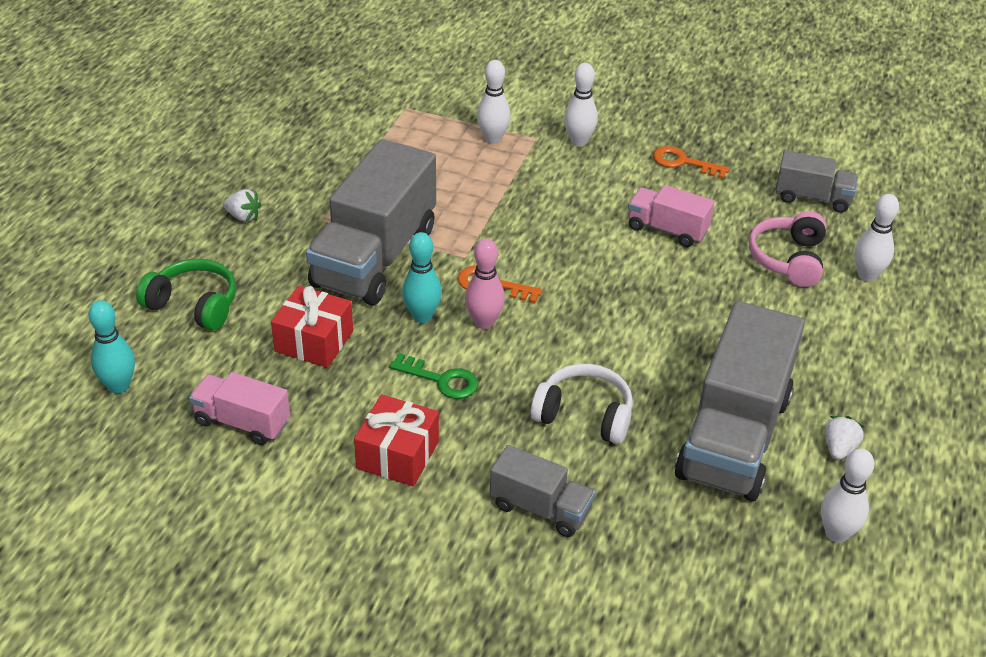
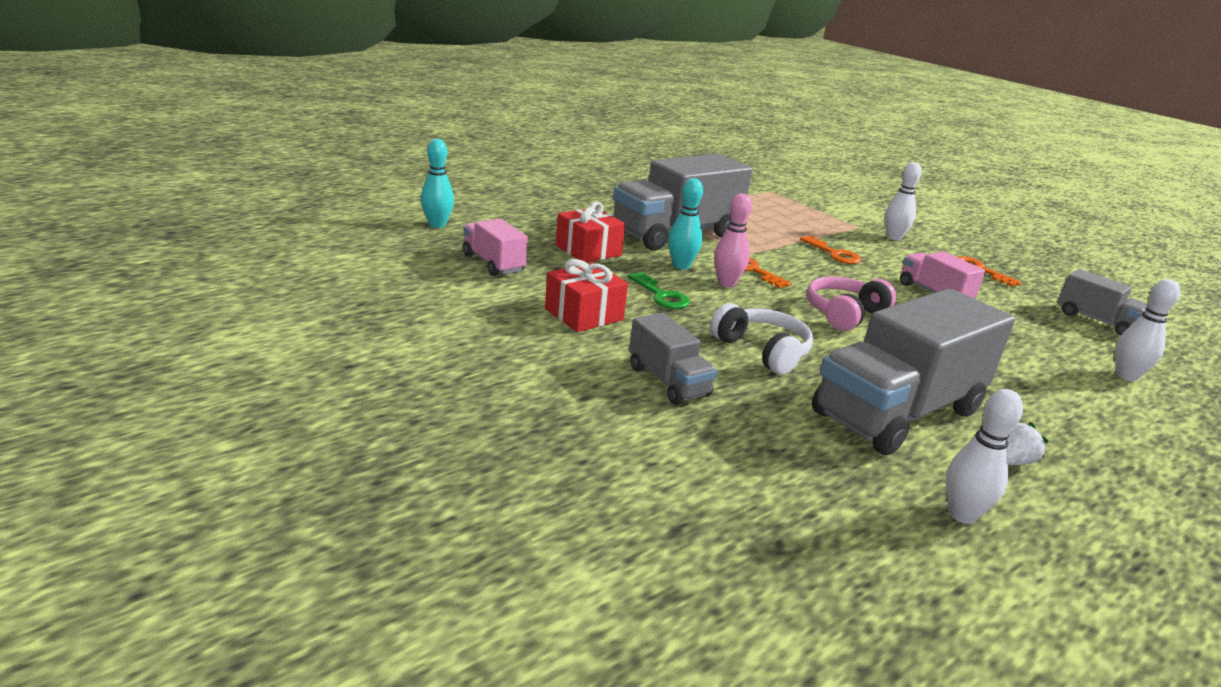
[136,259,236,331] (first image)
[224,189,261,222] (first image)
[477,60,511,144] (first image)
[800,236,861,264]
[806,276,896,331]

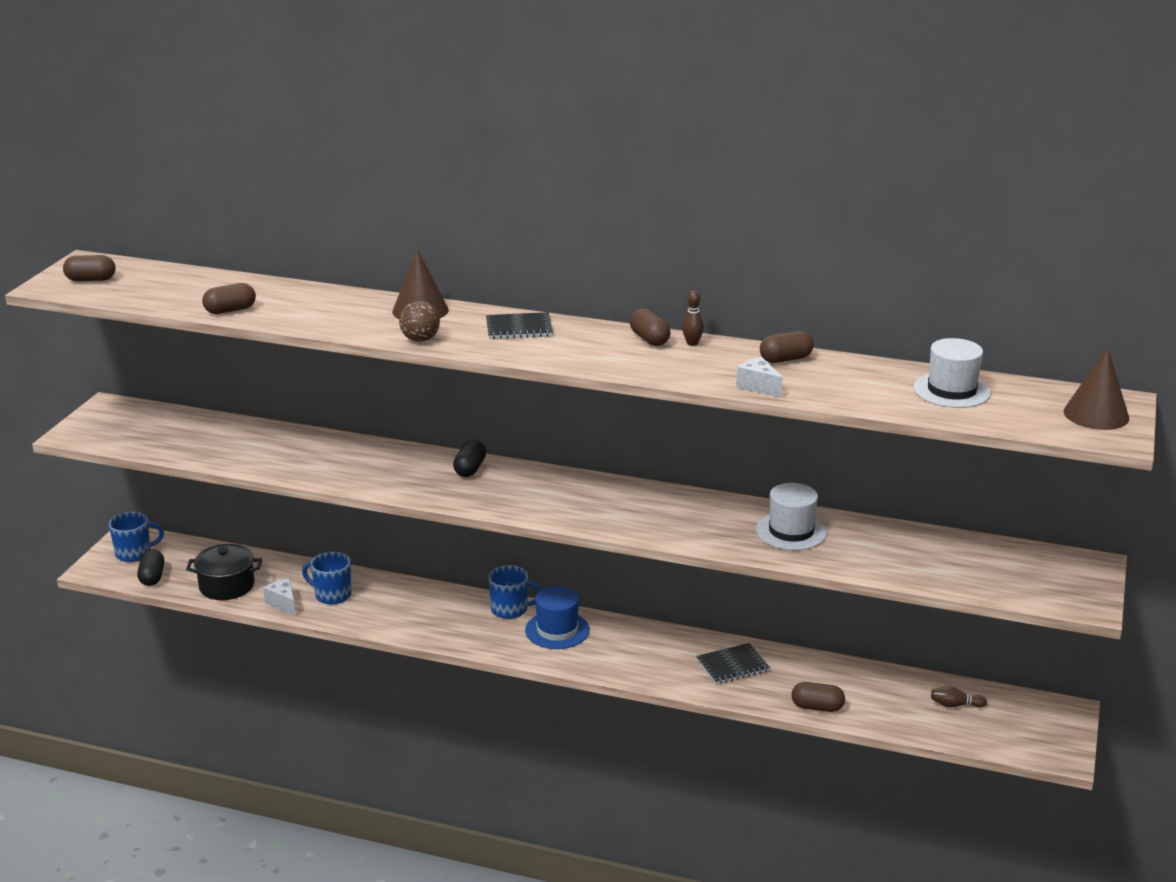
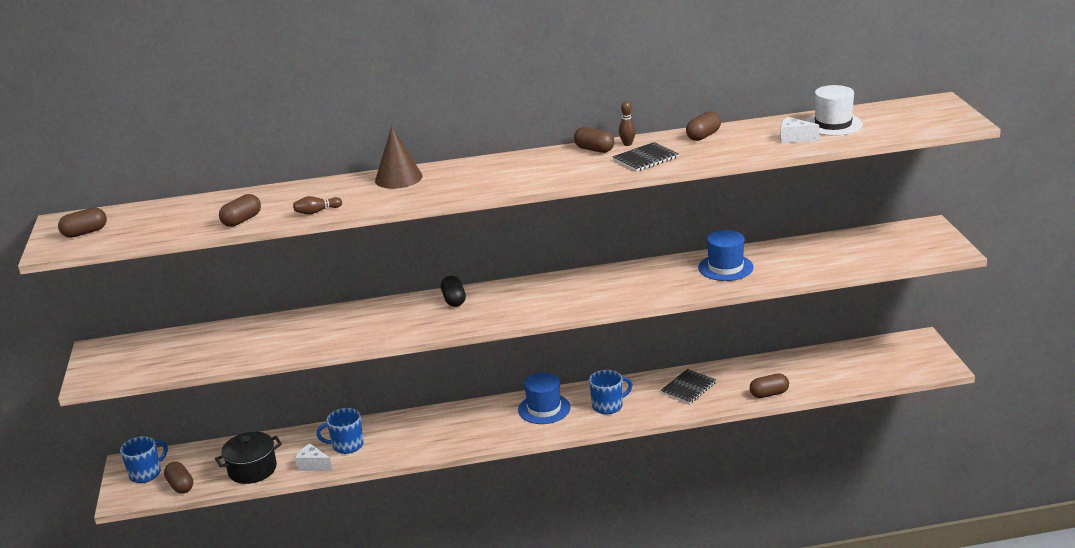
[399,301,440,342] (first image)
[1064,347,1129,430] (first image)
[612,142,679,172]
[589,370,632,414]
[780,117,819,143]
[293,196,342,215]
[164,462,193,493]
[698,230,754,281]

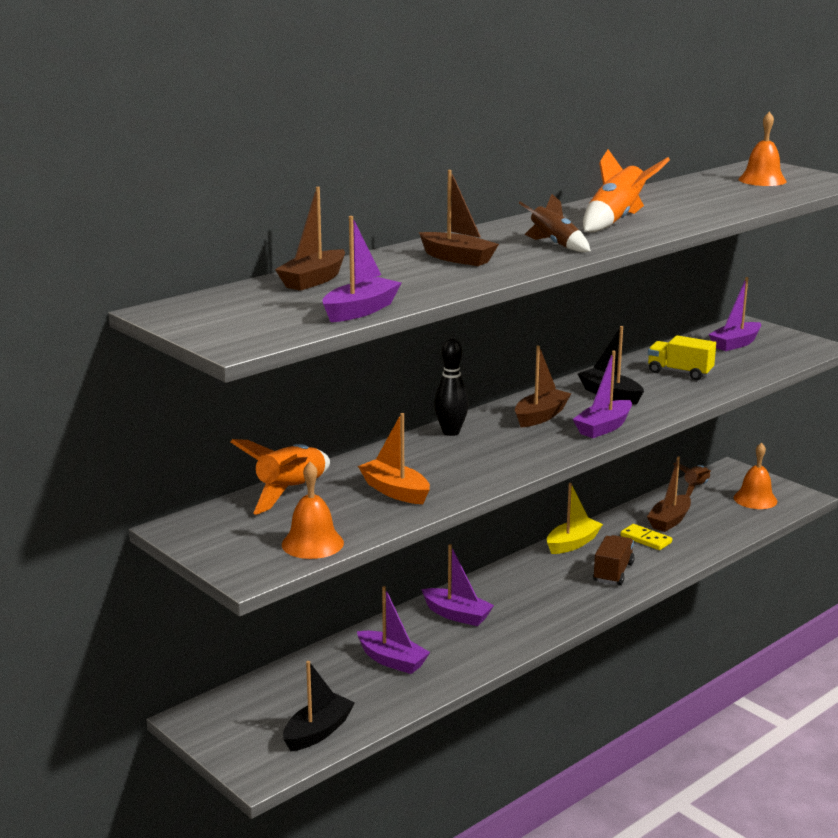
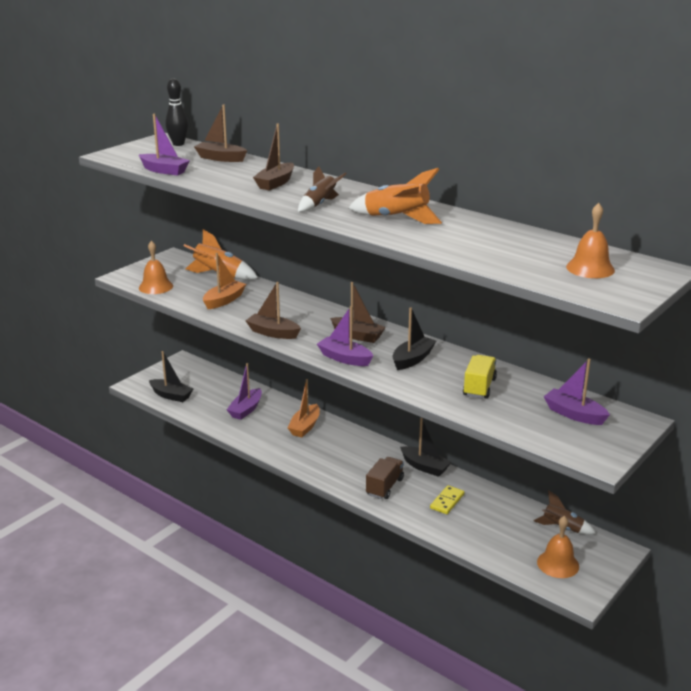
[165,78,189,146]
[246,282,301,339]
[288,379,320,437]
[400,418,451,477]
[366,457,404,499]

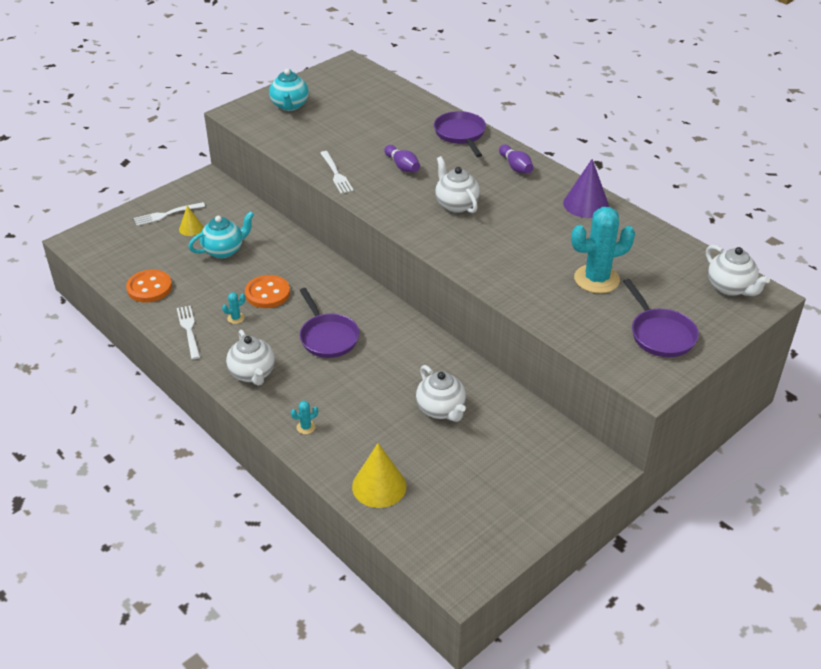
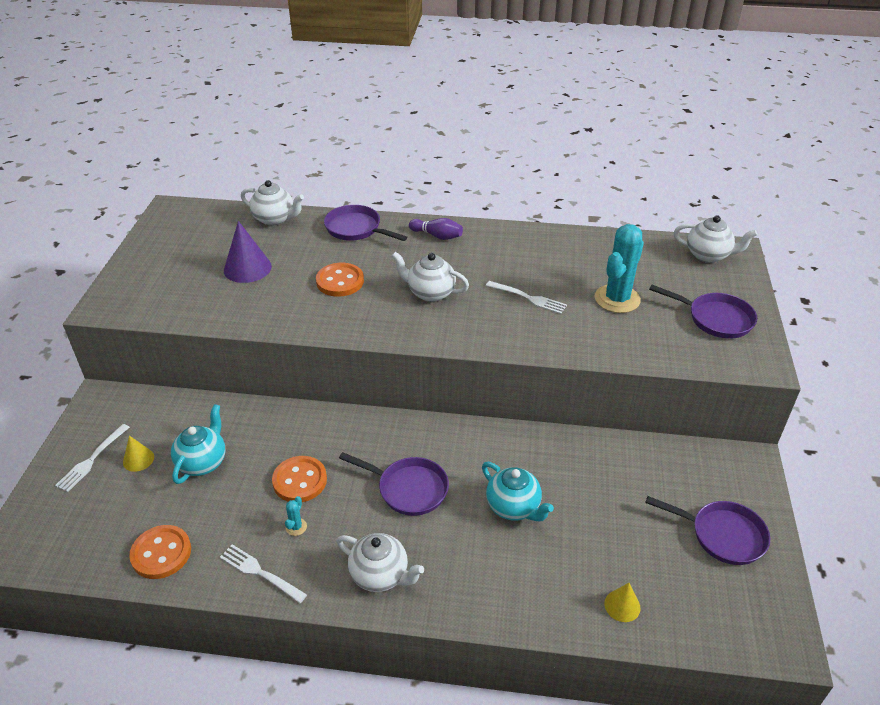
[291,401,318,434] (first image)
[645,496,770,565]
[482,462,554,521]
[486,281,567,314]
[241,180,304,226]
[224,221,272,283]
[316,263,364,297]
[604,583,641,622]

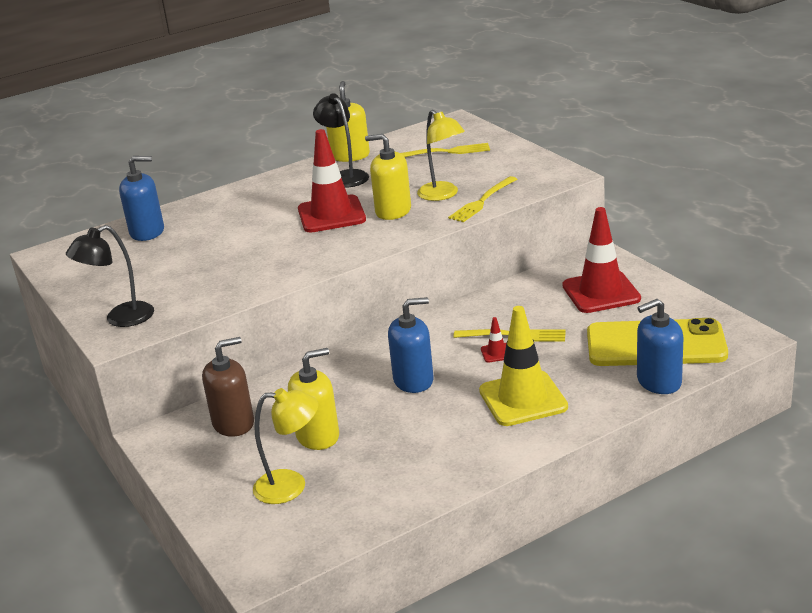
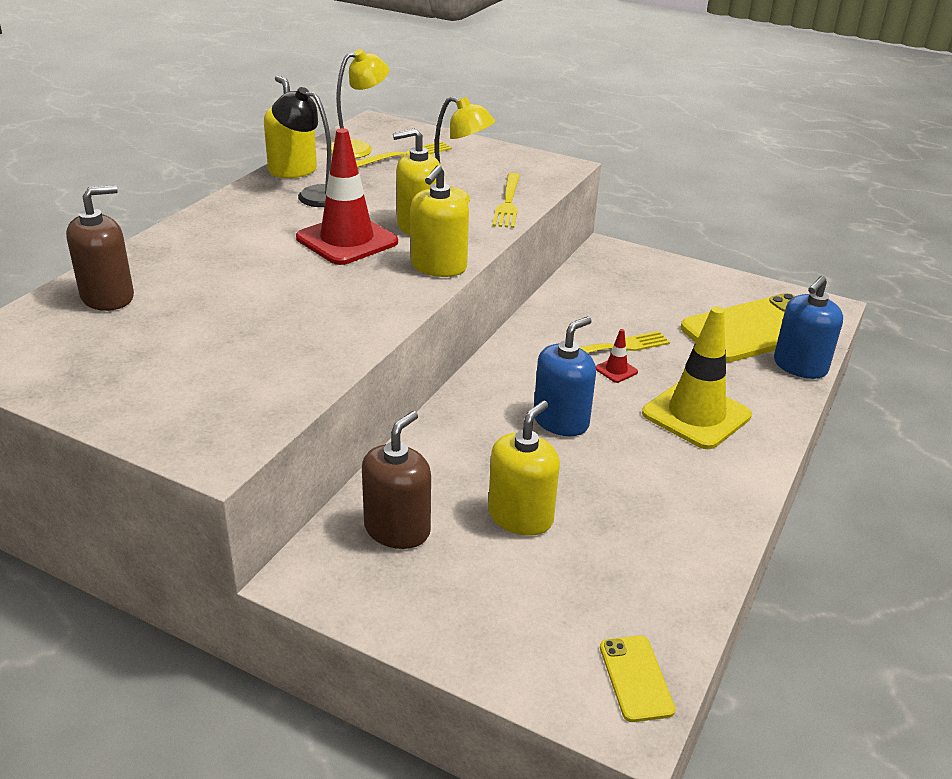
[66,225,154,327] (first image)
[562,207,641,313] (first image)
[411,165,469,277]
[600,635,675,722]
[331,49,389,159]
[66,185,134,311]

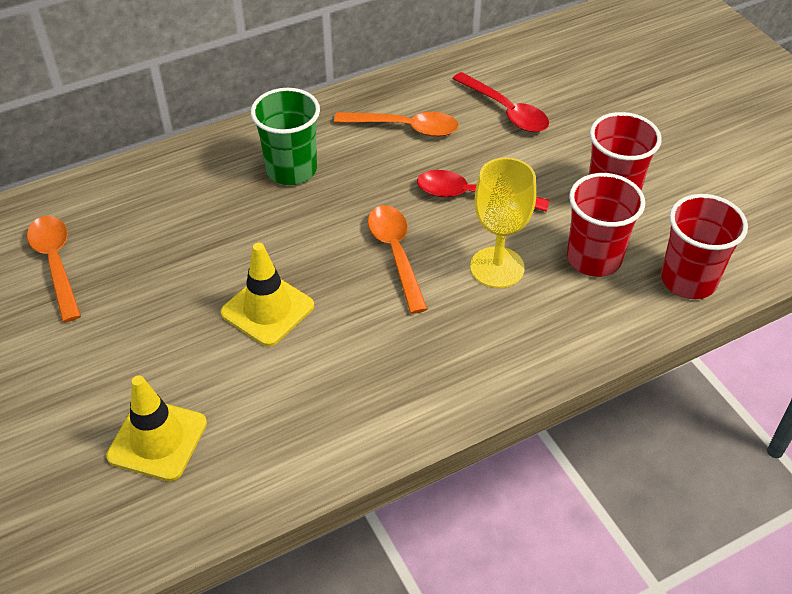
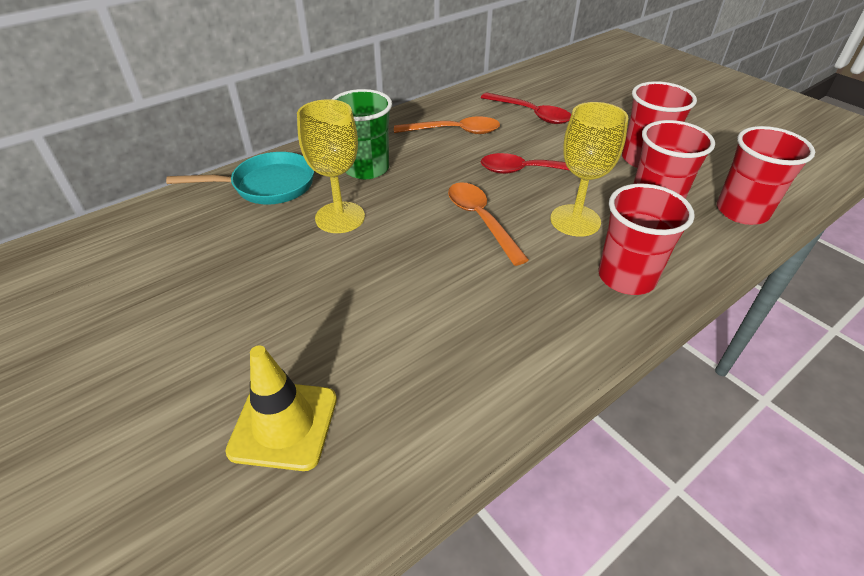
[27,216,81,322] (first image)
[221,243,314,346] (first image)
[166,152,314,205]
[297,99,365,233]
[598,183,695,295]

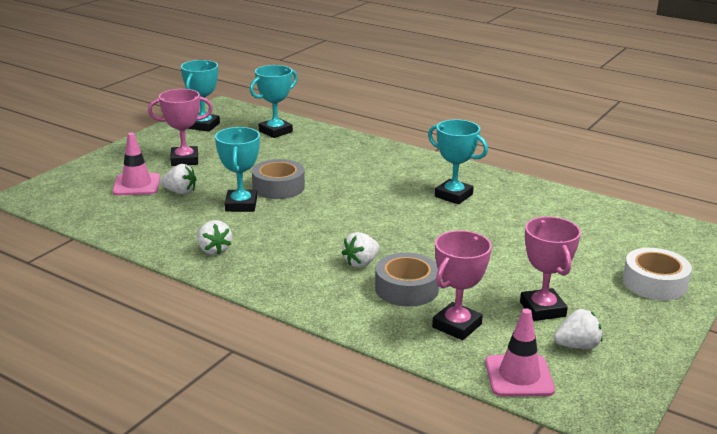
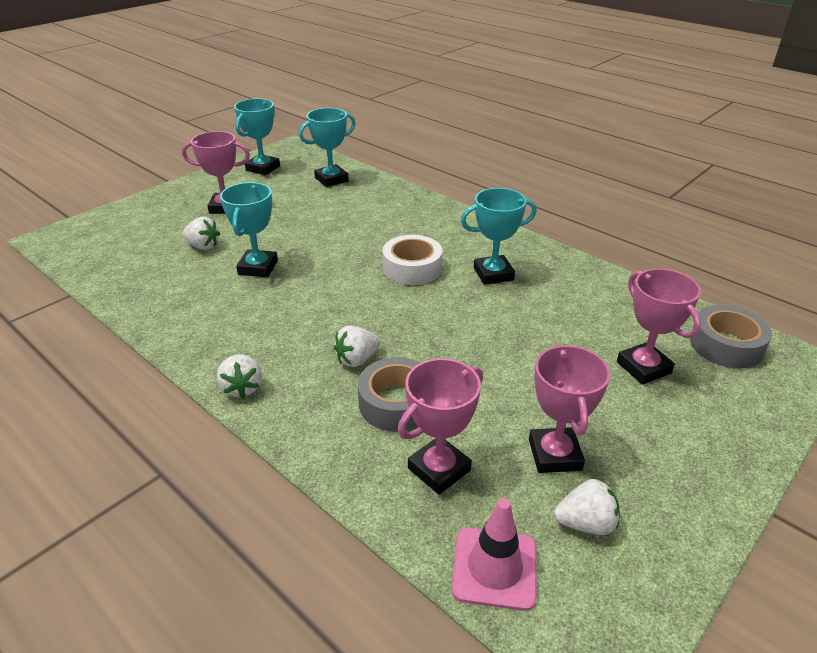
[112,133,160,196] (first image)
[617,268,701,385]
[217,354,262,398]
[690,305,772,369]
[383,235,442,285]
[461,188,537,285]

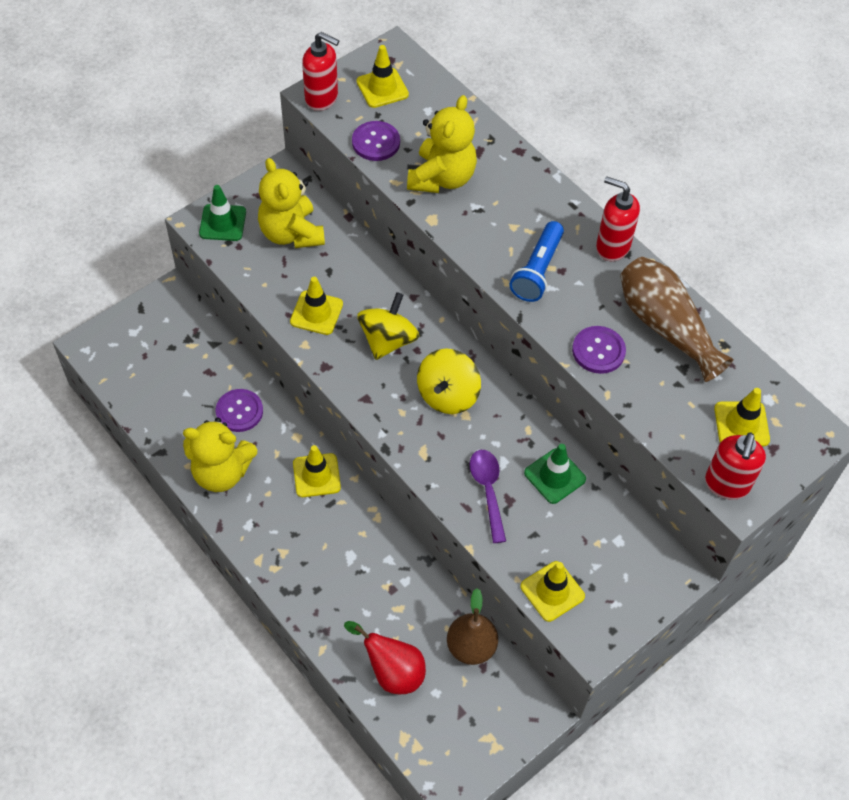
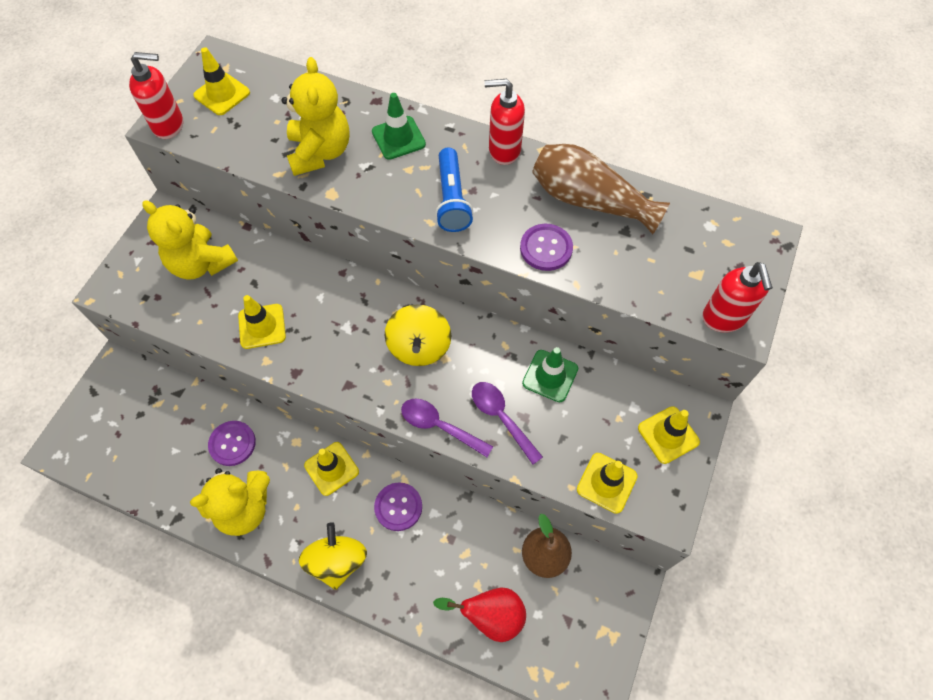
[401,399,493,457]
[372,93,426,160]
[374,482,422,531]
[299,522,367,590]
[638,406,700,464]

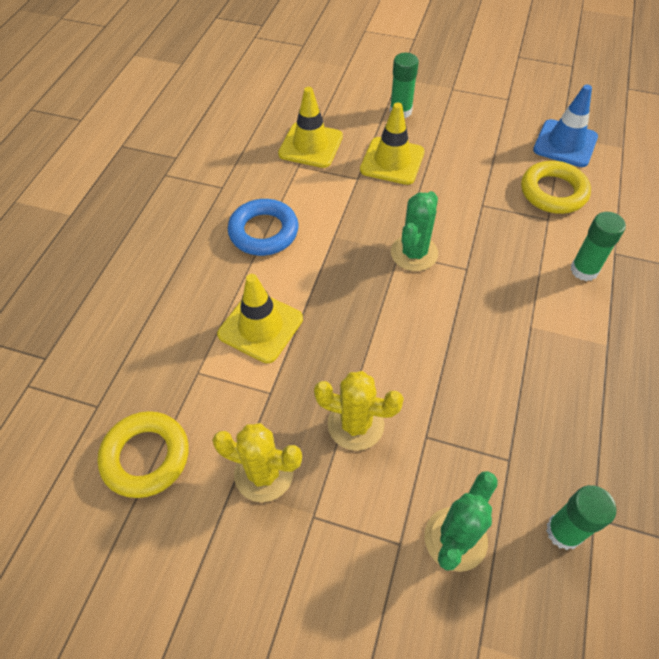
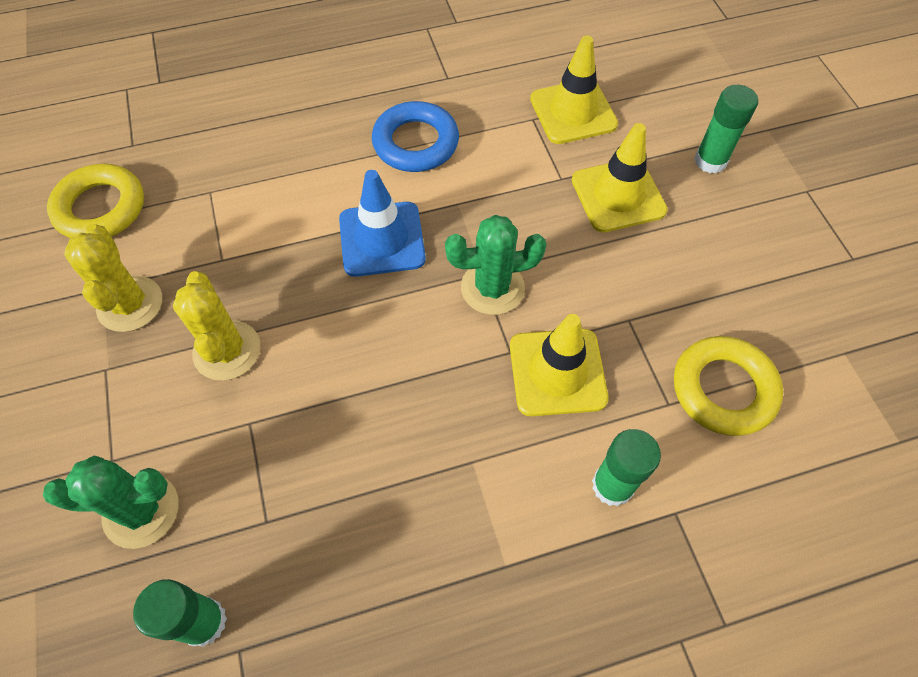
[510,314,608,416]
[339,170,426,277]

